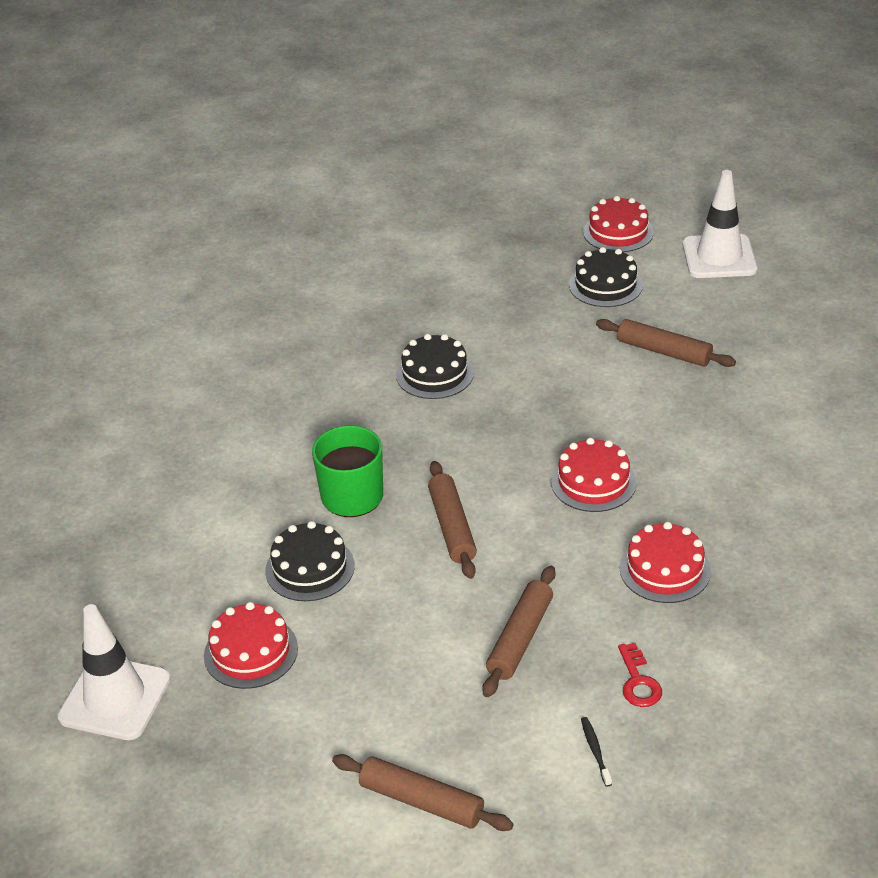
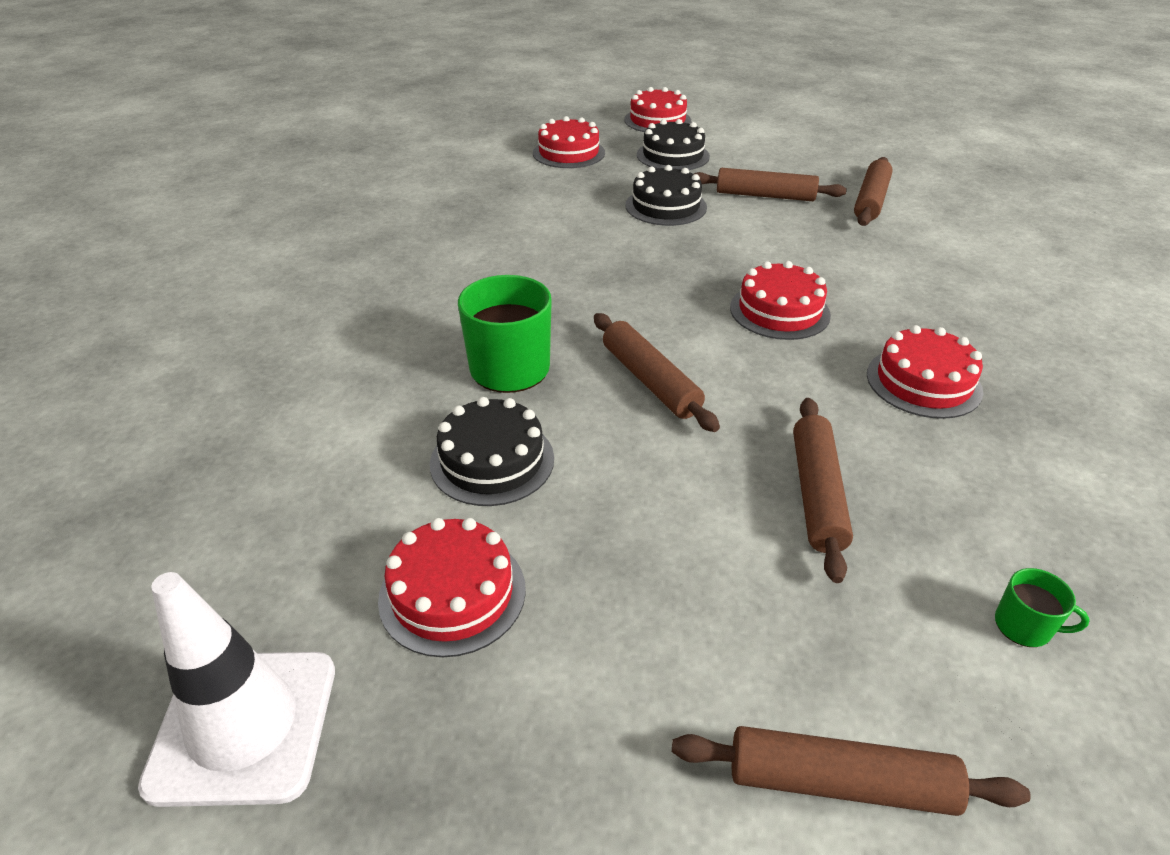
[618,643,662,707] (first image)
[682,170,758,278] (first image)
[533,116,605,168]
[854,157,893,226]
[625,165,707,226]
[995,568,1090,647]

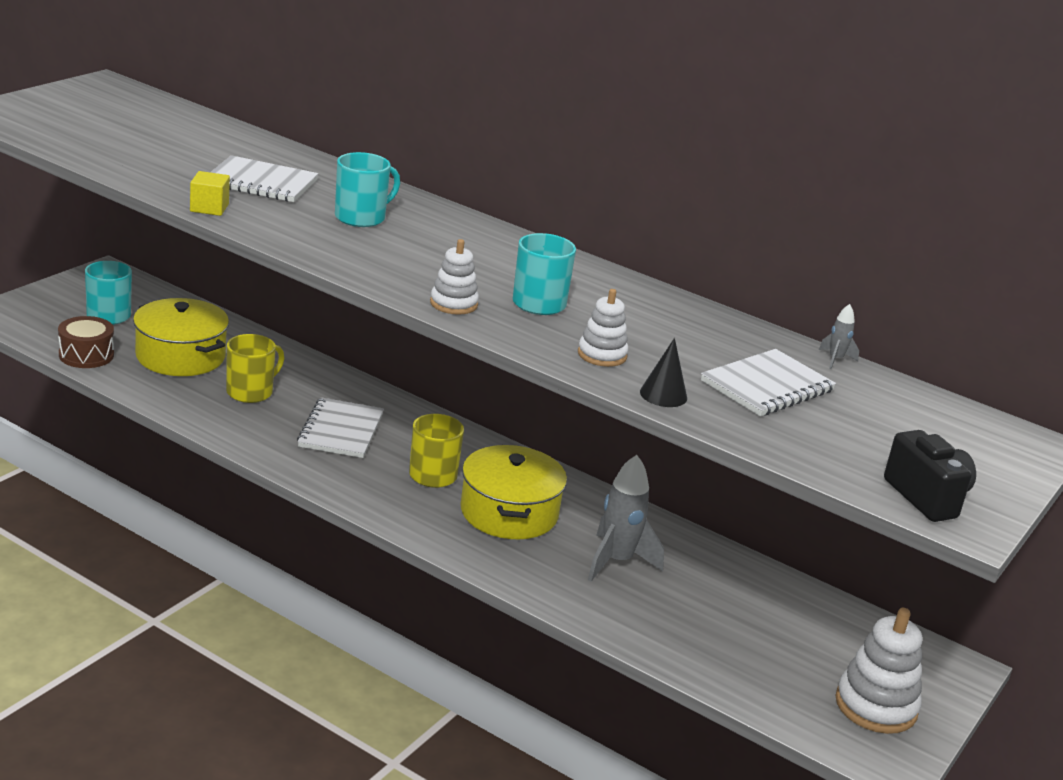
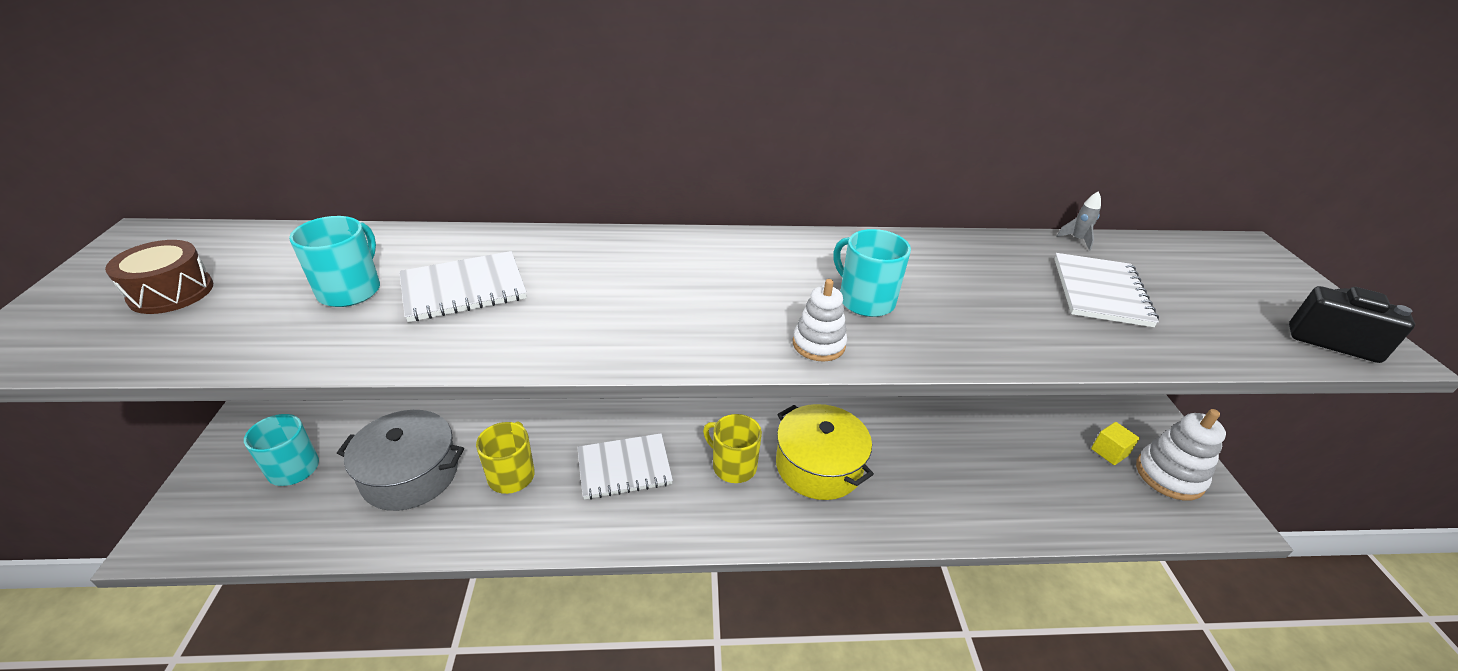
[578,289,628,367] (first image)
[588,455,664,581] (first image)
[640,338,687,407] (first image)
[105,240,213,314]
[1091,422,1140,465]
[289,216,380,307]
[337,410,464,511]
[577,433,673,500]

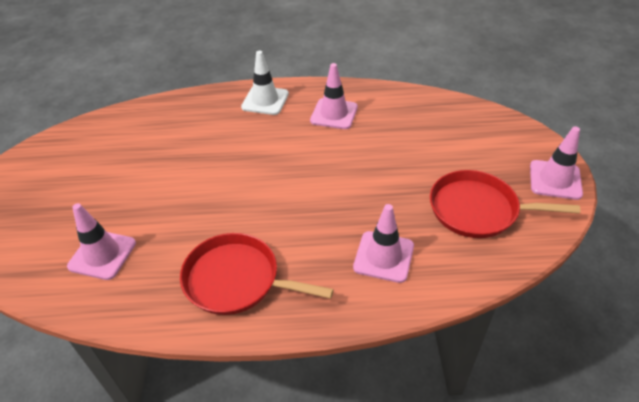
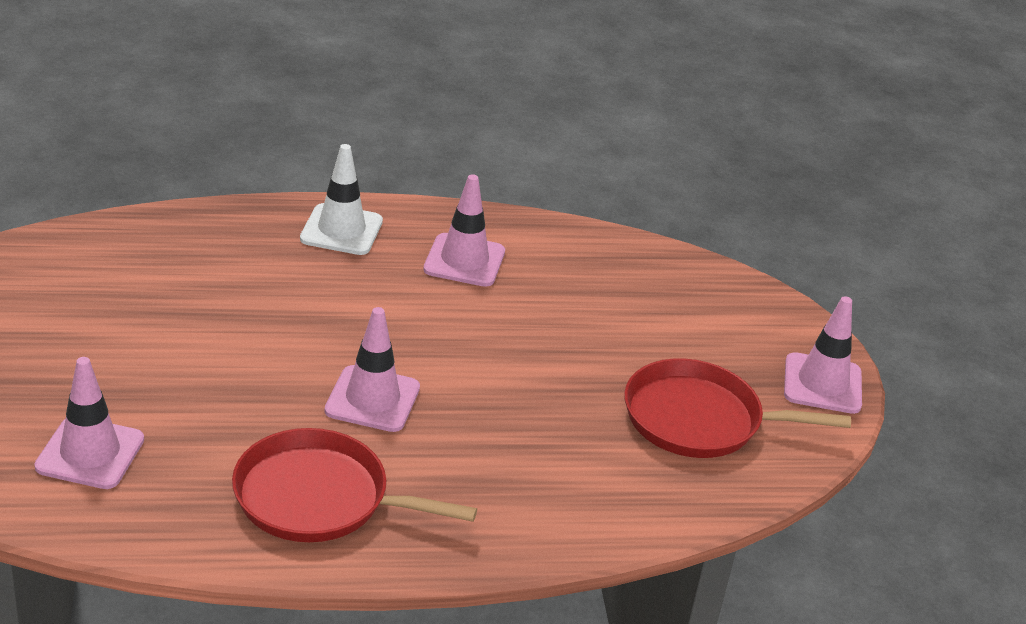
[324,307,420,432]

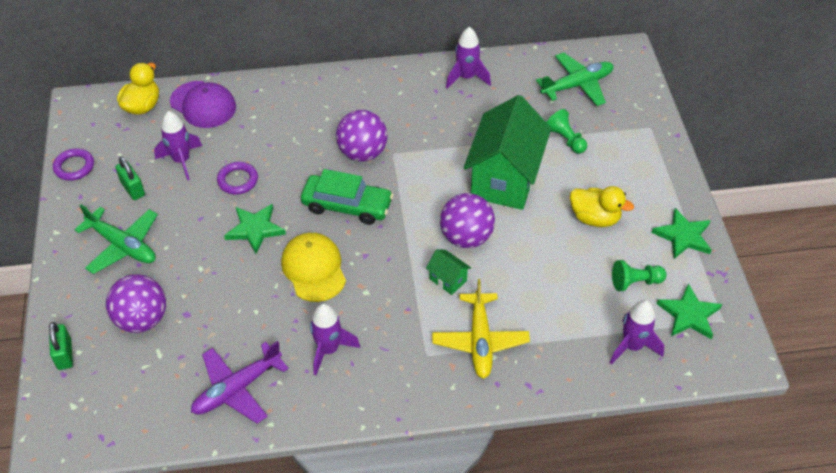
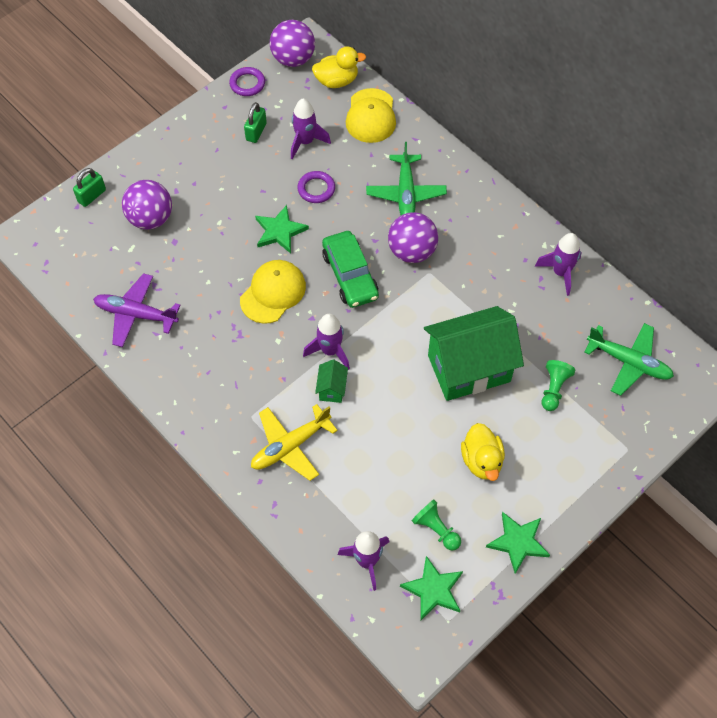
[366,142,447,215]
[303,314,350,370]
[270,20,315,67]
[346,88,396,143]

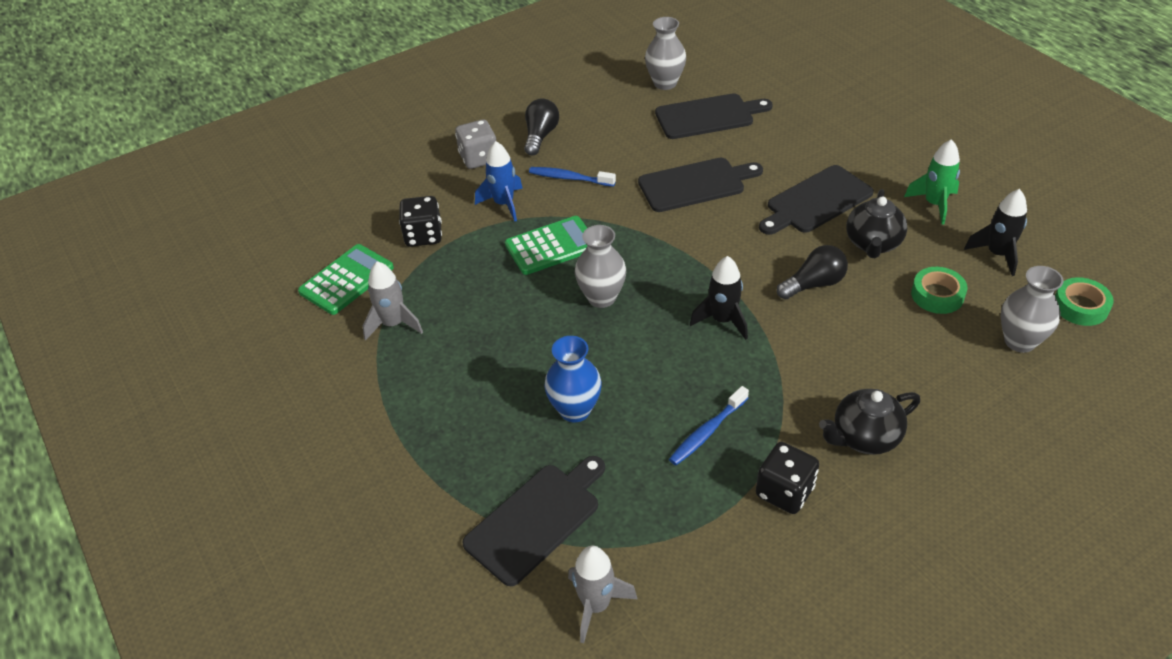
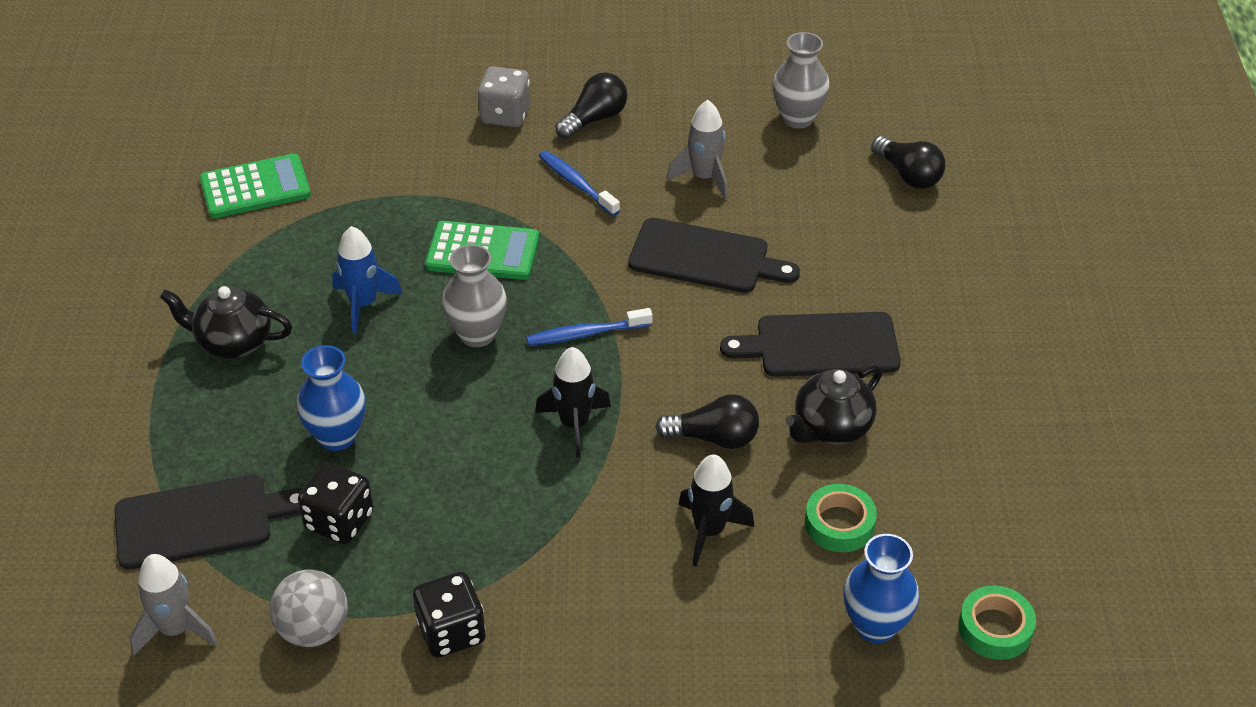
[655,93,773,139] (first image)
[904,139,960,225] (first image)
[270,570,348,647]
[871,136,946,189]
[667,100,728,199]
[298,462,374,544]
[332,226,403,334]
[527,308,653,346]
[160,286,292,359]
[678,454,755,567]
[843,534,919,643]

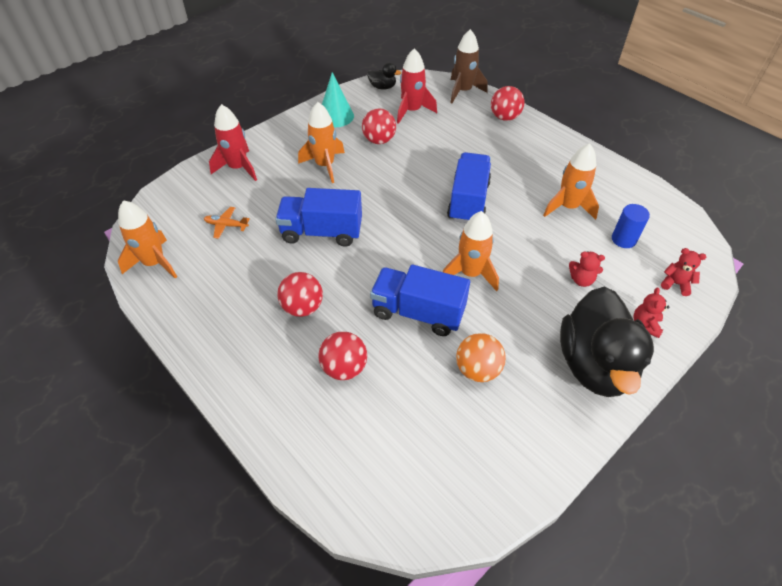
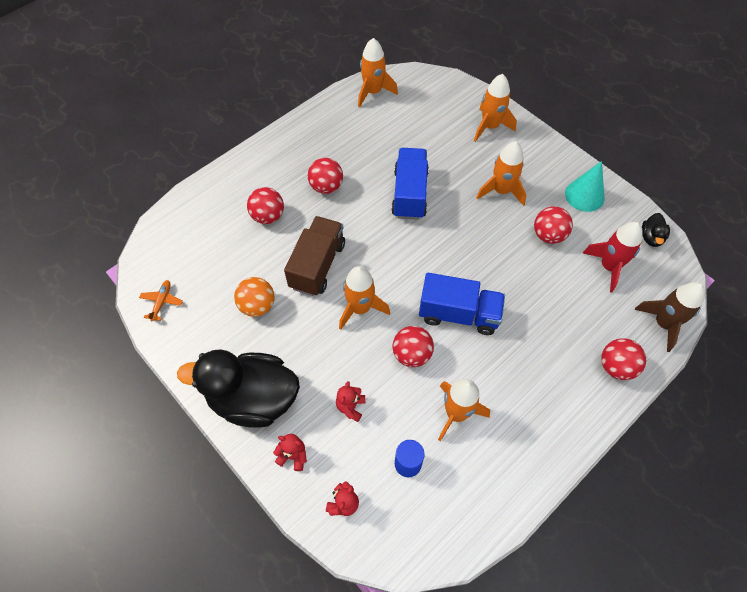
[393,326,434,367]
[139,280,183,322]
[474,74,517,142]
[284,216,345,296]

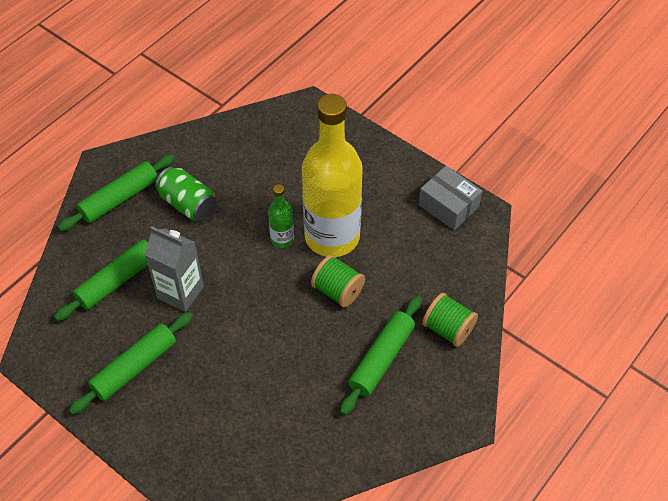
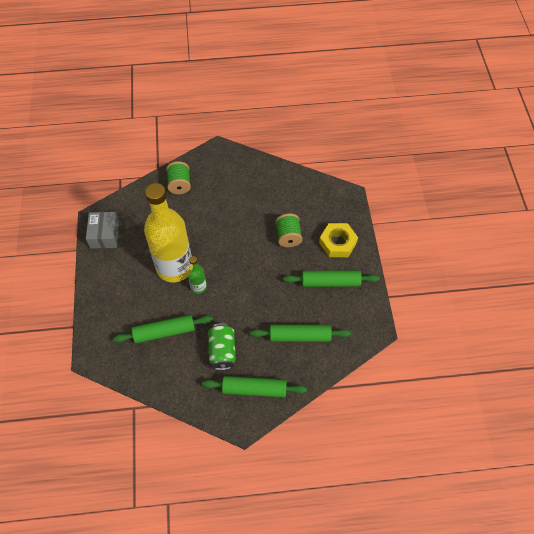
[144,226,204,312] (first image)
[319,223,358,257]
[276,213,303,247]
[113,315,213,343]

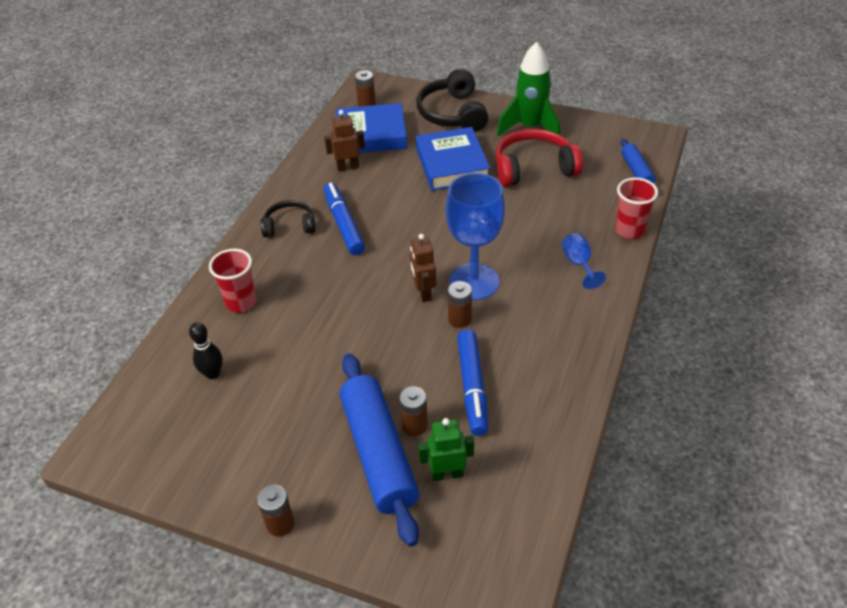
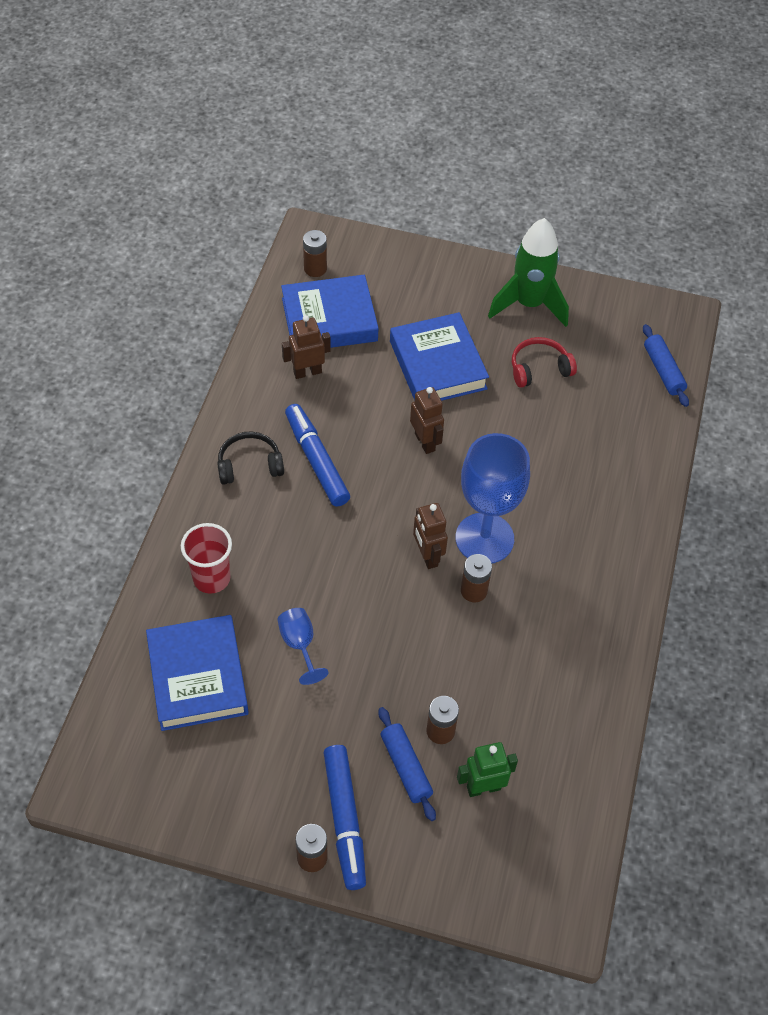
[417,69,488,132] (first image)
[615,178,658,239] (first image)
[410,387,444,454]
[324,745,366,890]
[277,608,329,685]
[146,615,249,731]
[378,707,436,821]
[512,337,577,388]

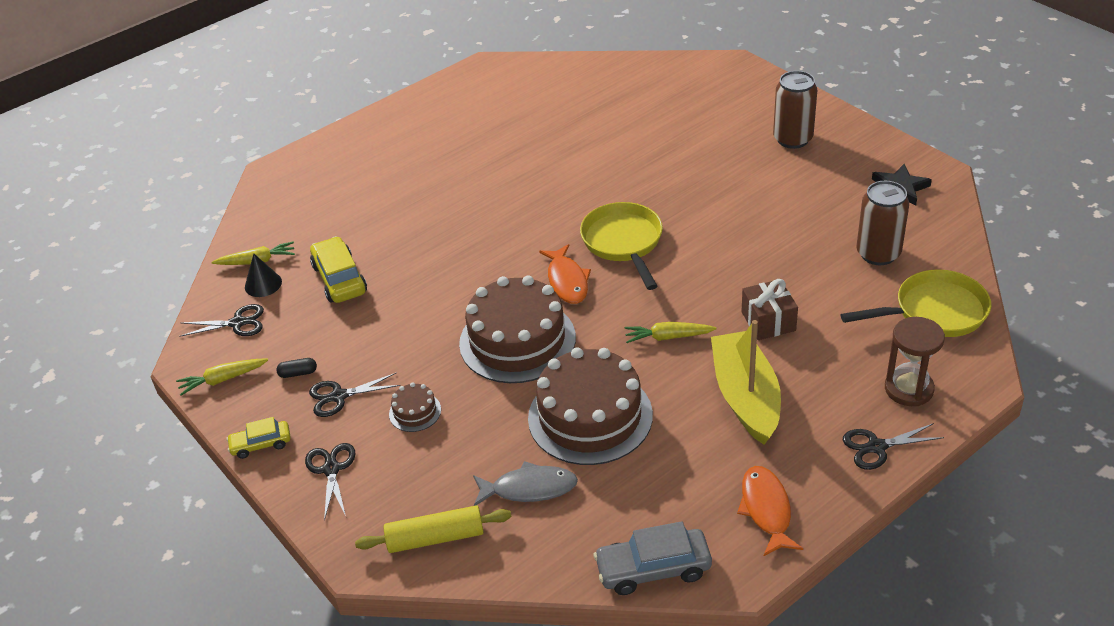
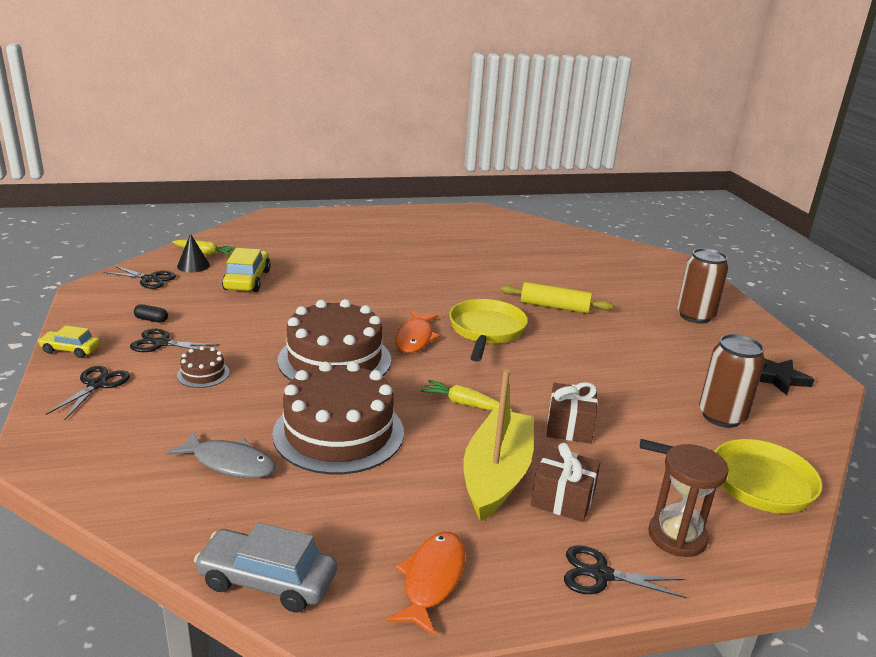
[176,359,268,396] (first image)
[531,443,601,522]
[501,282,613,314]

